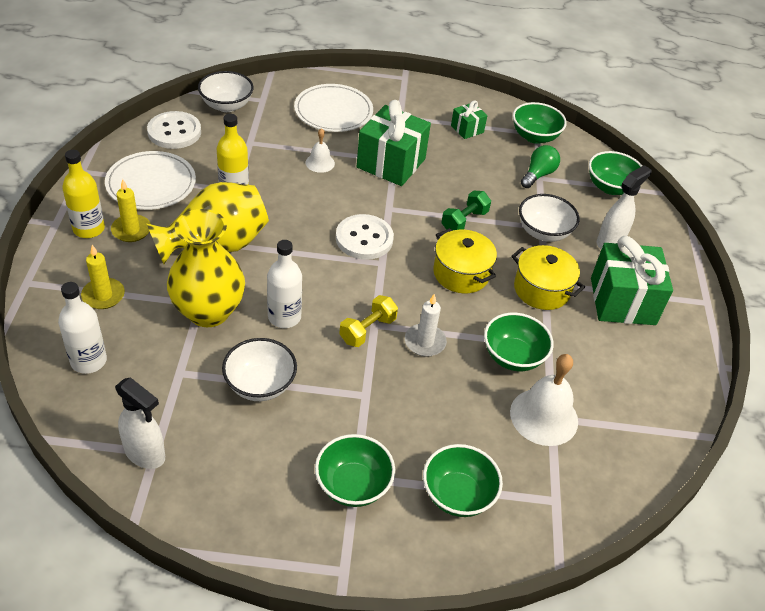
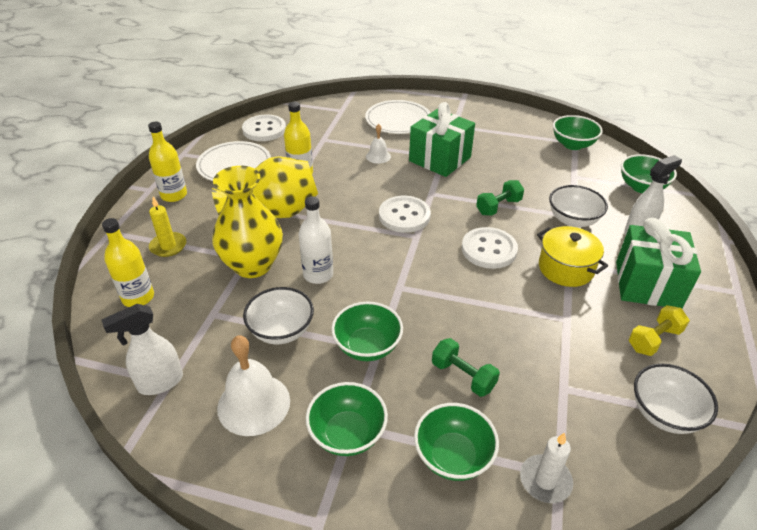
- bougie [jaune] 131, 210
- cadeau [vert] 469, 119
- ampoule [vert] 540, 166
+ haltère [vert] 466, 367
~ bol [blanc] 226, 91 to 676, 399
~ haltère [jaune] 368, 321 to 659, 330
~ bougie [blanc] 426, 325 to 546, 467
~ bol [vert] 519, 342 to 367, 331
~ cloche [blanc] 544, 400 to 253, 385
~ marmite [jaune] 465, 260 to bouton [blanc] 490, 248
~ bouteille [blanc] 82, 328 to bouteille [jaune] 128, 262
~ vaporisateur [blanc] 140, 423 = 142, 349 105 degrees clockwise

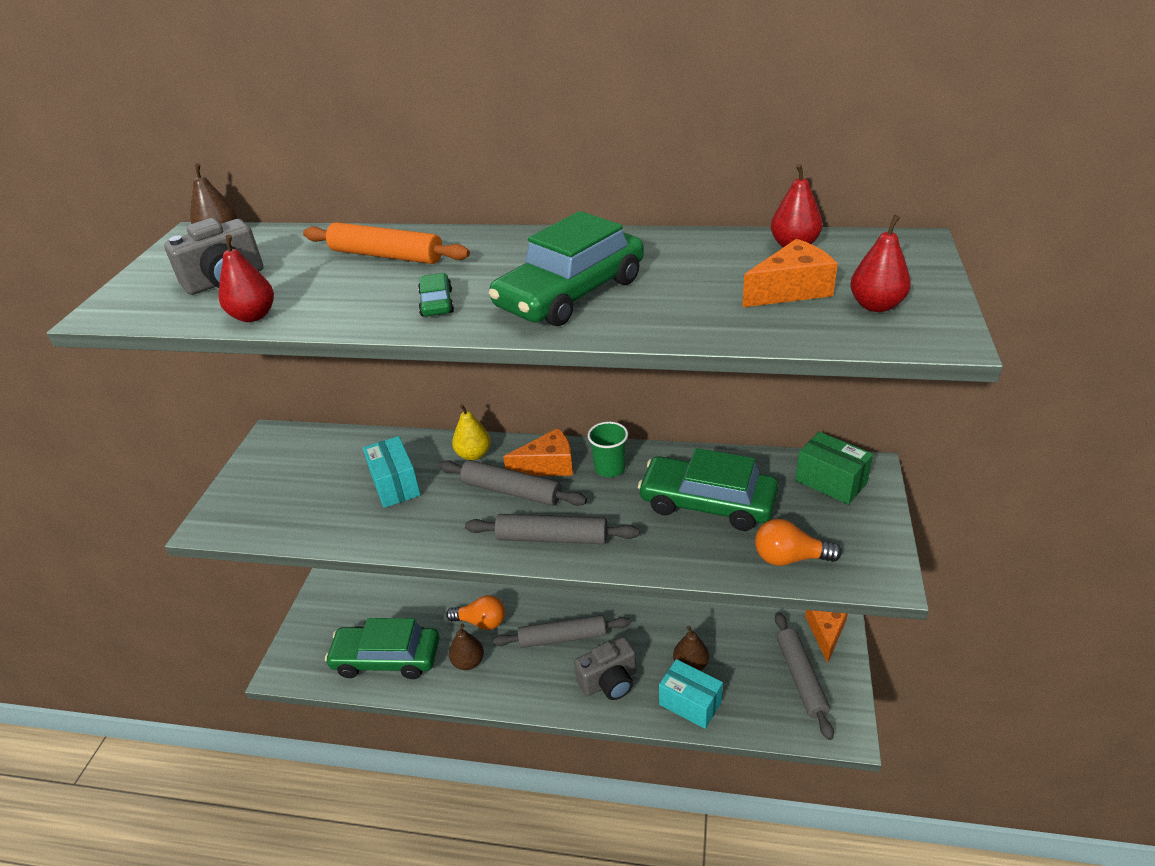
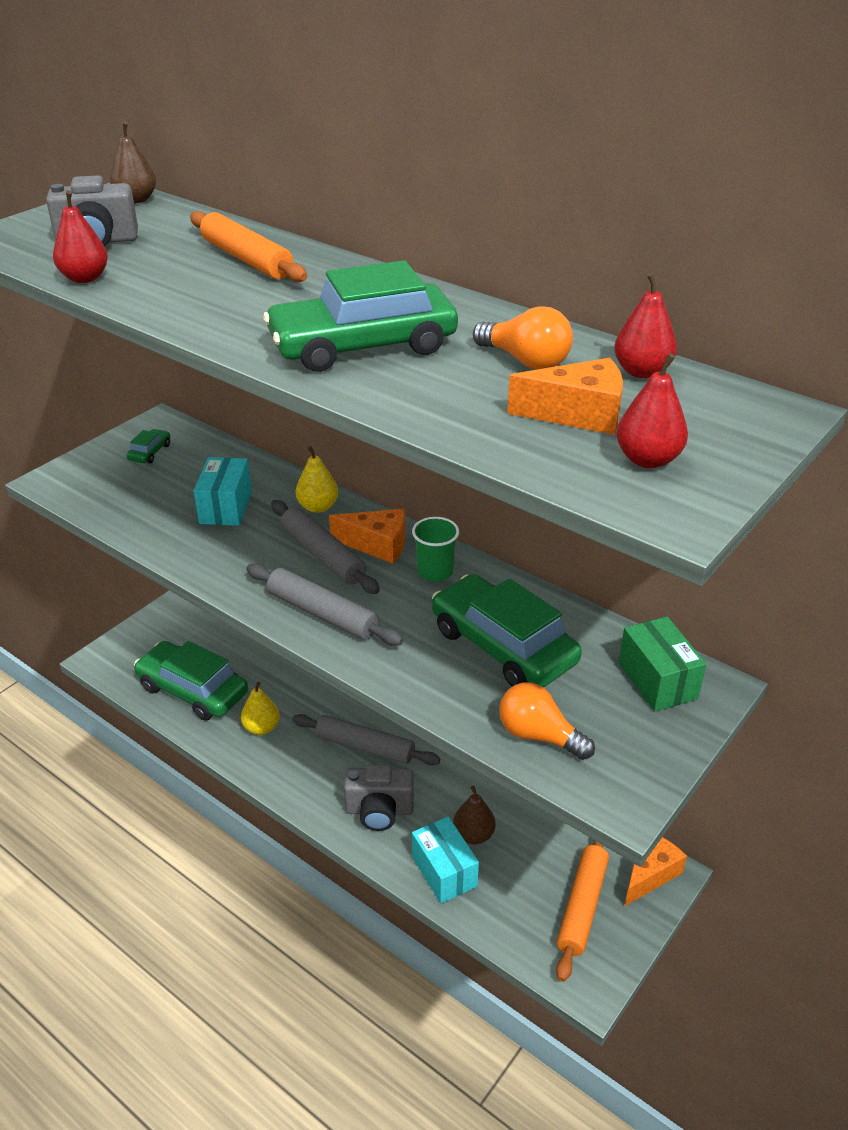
~ voiture [vert] 436, 295 to 148, 446
~ ampoule [orange] 475, 612 to 523, 338
~ poire [marron] 466, 647 to poire [jaune] 260, 708
~ rouleau à pâtisserie [gris] 804, 676 to rouleau à pâtisserie [orange] 582, 911

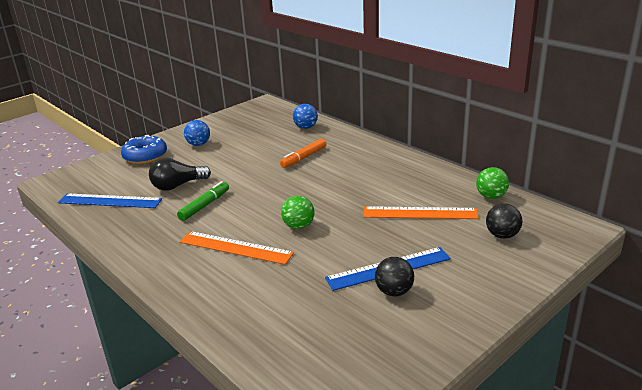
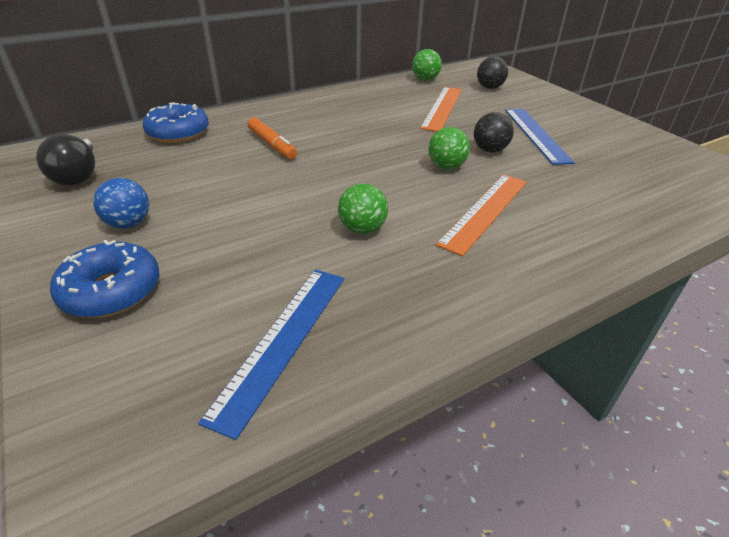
~ ampoule [noir] 180, 174 to 65, 160
~ balle [noir] 394, 276 to 494, 132
~ feutre [vert] 203, 201 to balle [vert] 363, 209
~ balle [bleu] 305, 116 to beignet [bleu] 175, 122

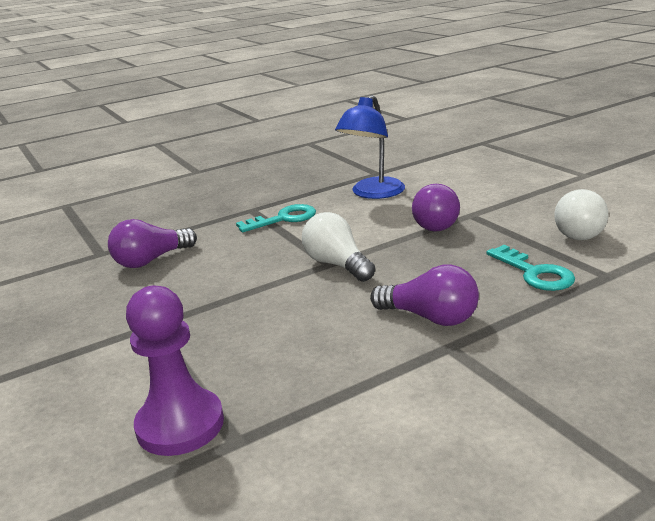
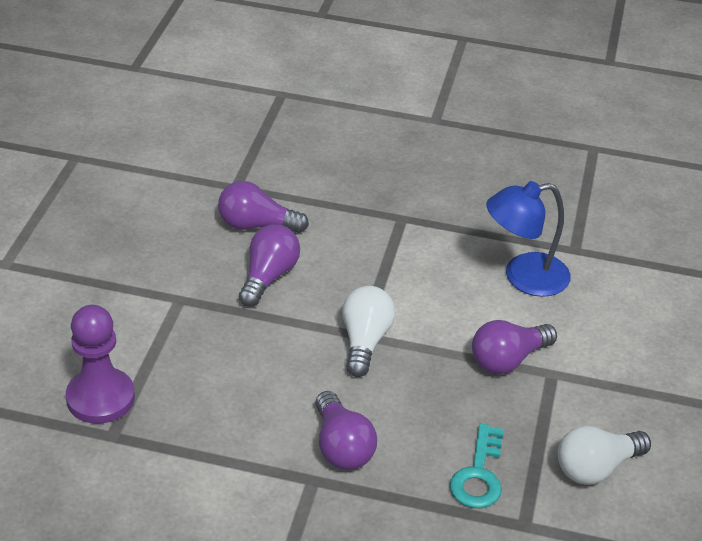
- clé [turquoise] 276, 218
+ ampoule [violet] 269, 265

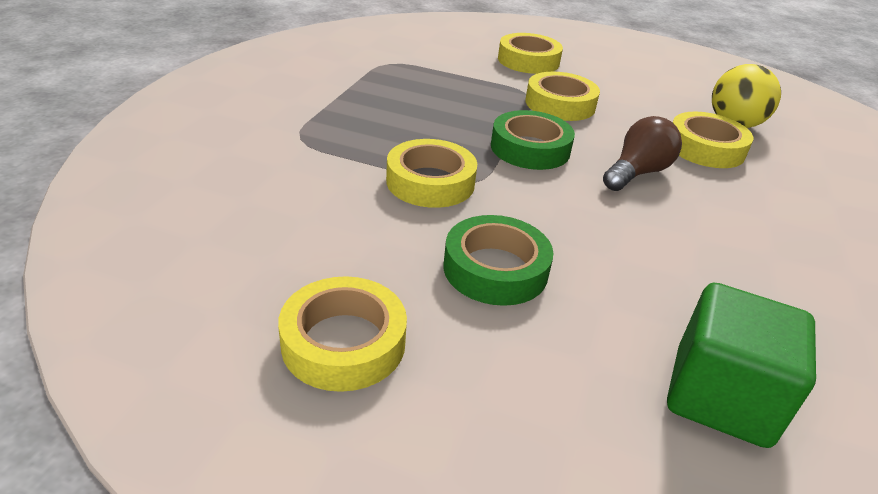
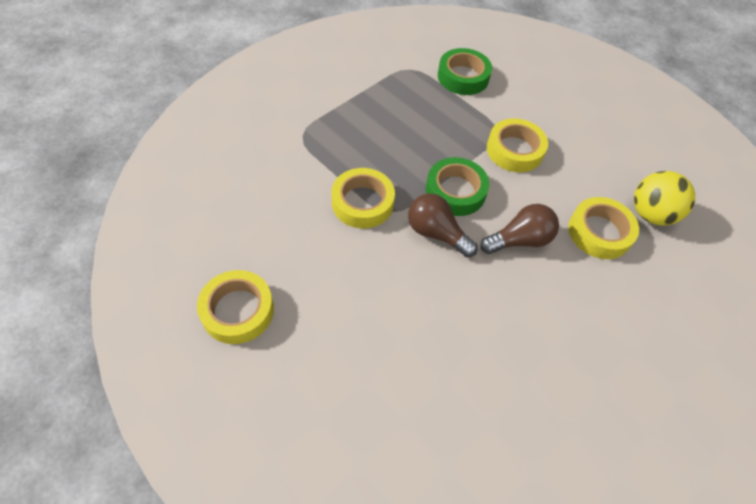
- ruban adhésif [jaune] 530, 53
- cube [vert] 741, 365
+ ampoule [marron] 443, 225
~ ruban adhésif [vert] 498, 260 to 465, 71

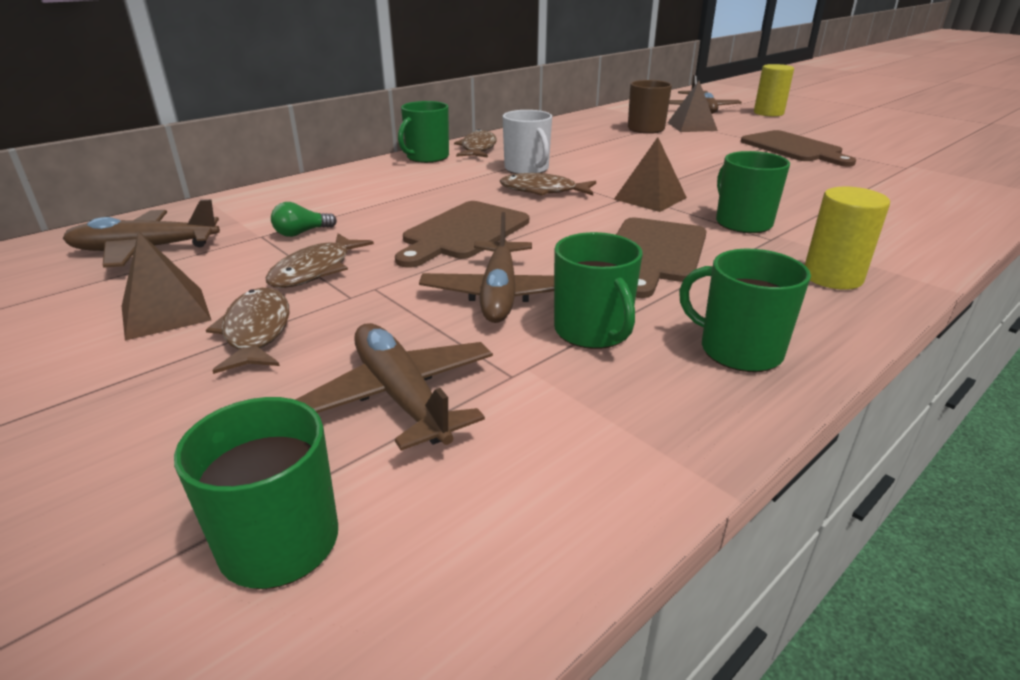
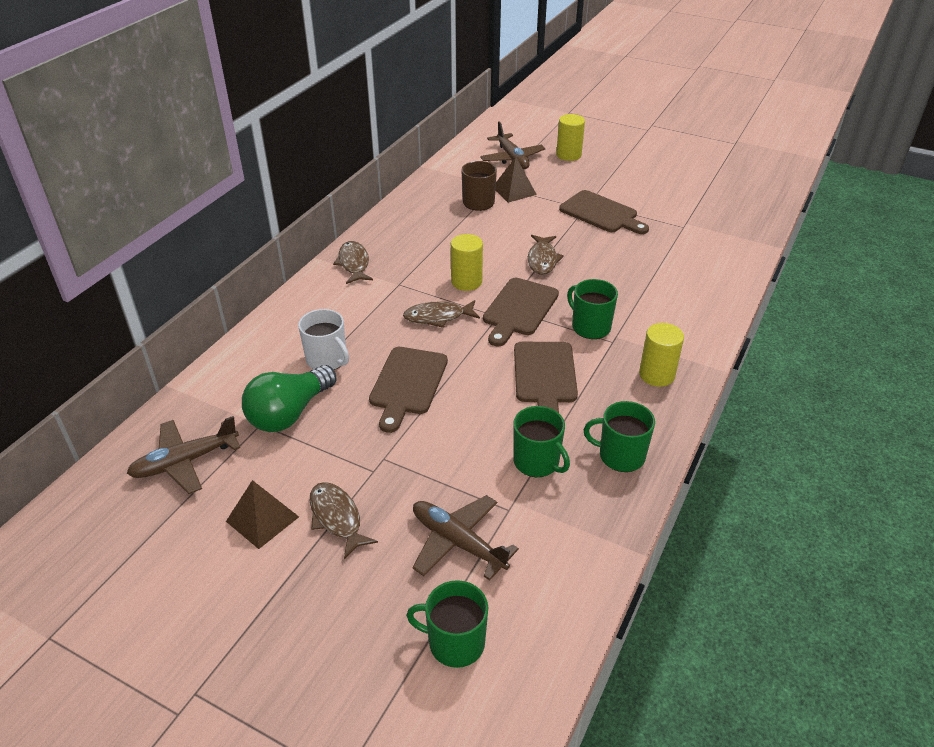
- tasse [vert] 423, 132
- avion [marron] 486, 267
+ cylindre [jaune] 467, 262
~ poisson [marron] 320, 261 to 546, 255
~ tasse [blanc] 527, 142 to 323, 339
~ pyramide [marron] 650, 174 to planche à découper [marron] 521, 312
~ ampoule [vert] 304, 219 = 289, 398 x2.25

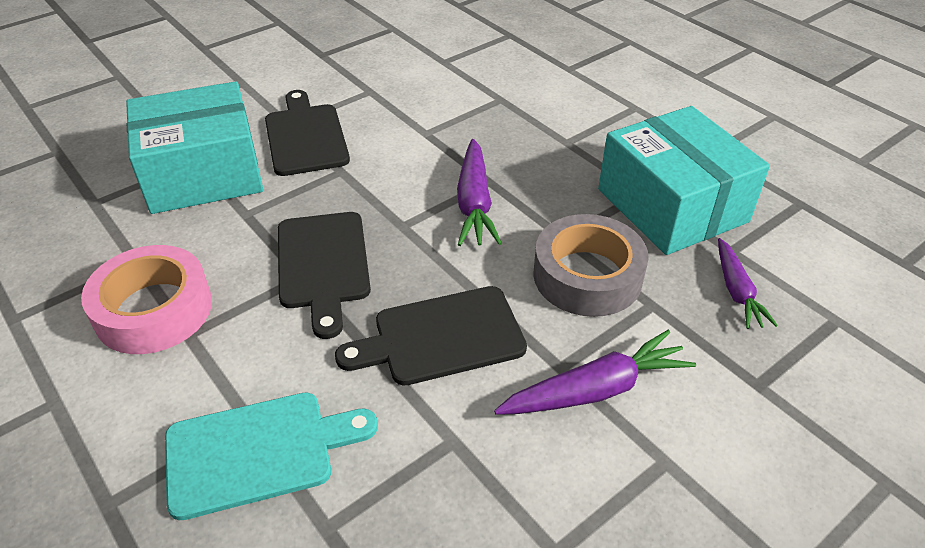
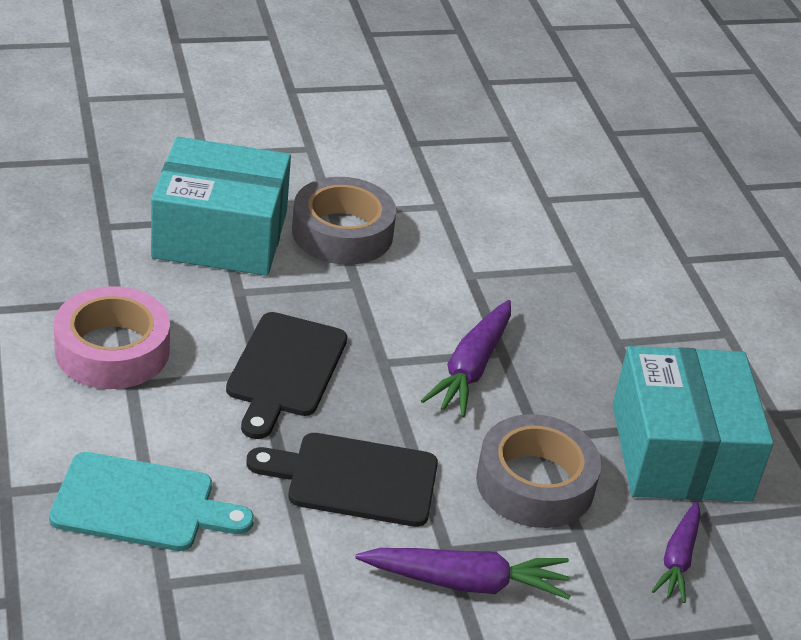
~ planche à découper [noir] 307, 133 to ruban adhésif [gris] 344, 221

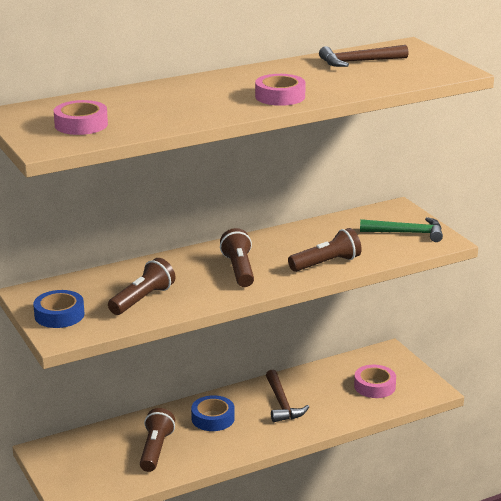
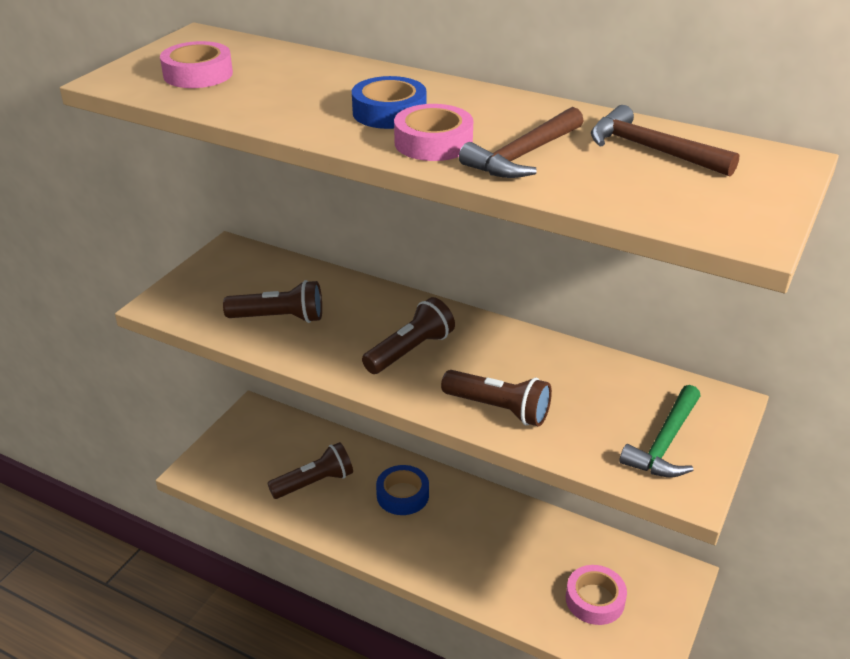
~ ruban adhésif [bleu] 58, 309 to 389, 102
~ marteau [marron] 287, 396 to 521, 142
~ marteau [vert] 401, 229 = 659, 431 60 degrees clockwise

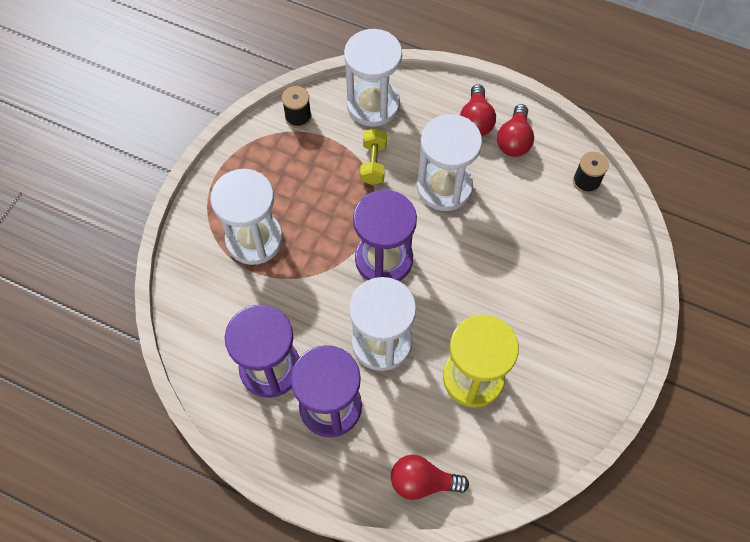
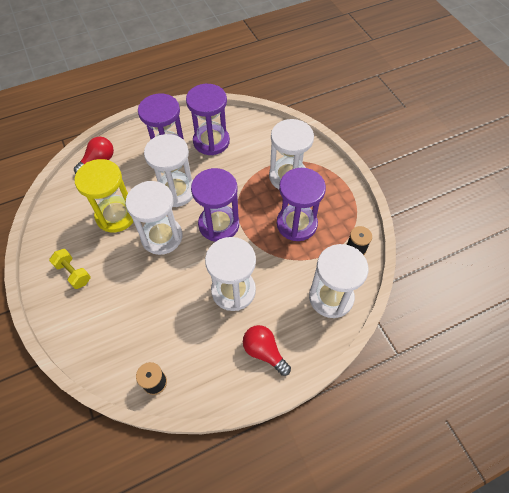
- ampoule [rouge] 515, 130
+ sablier [blanc] 153, 218
+ sablier [violet] 301, 204
~ haltère [jaune] 373, 156 to 70, 269

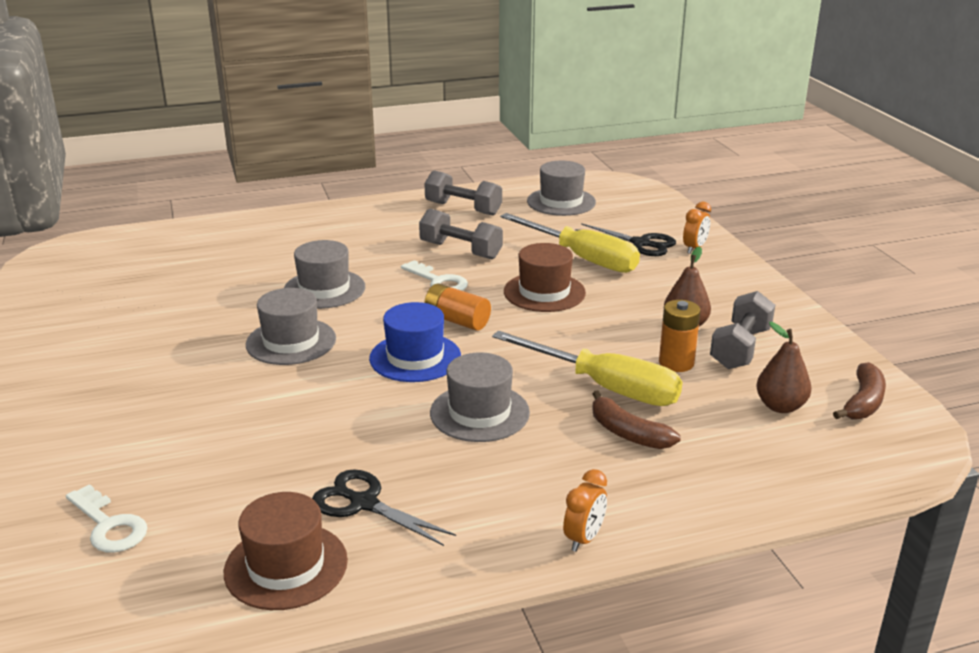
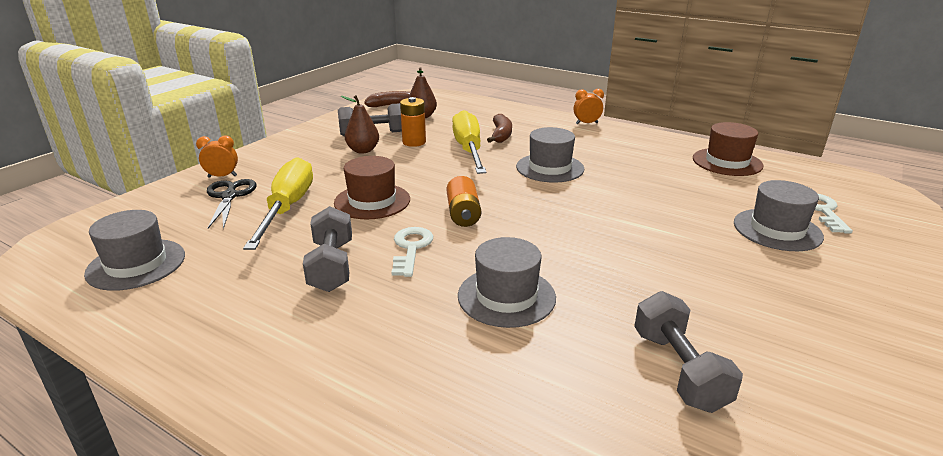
- ciseaux [noir] 384, 507
- chapeau [bleu] 415, 342
~ chapeau [gris] 291, 326 to 779, 215
~ haltère [gris] 463, 193 to 688, 352

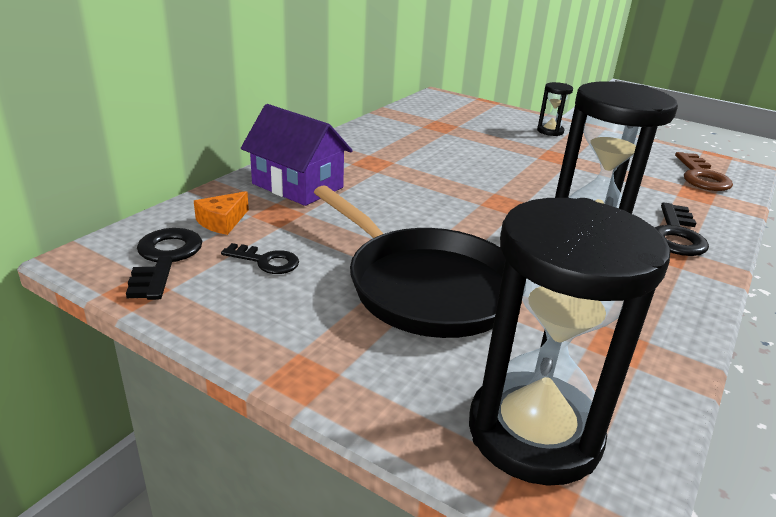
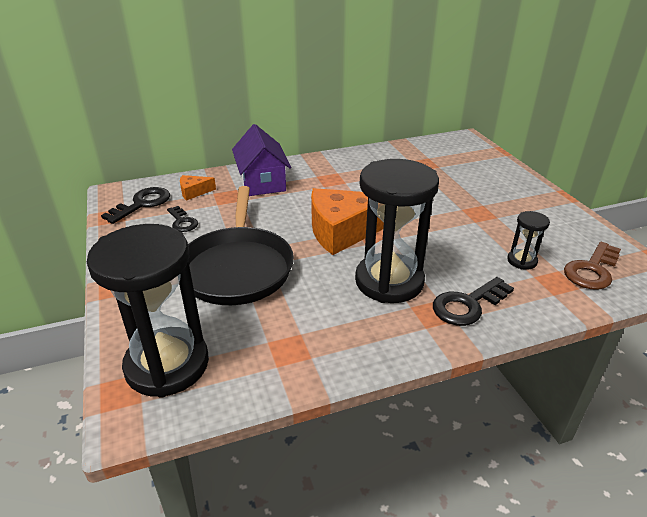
+ fromage [orange] 347, 221
~ sablier [noir] 555, 109 to 528, 240

